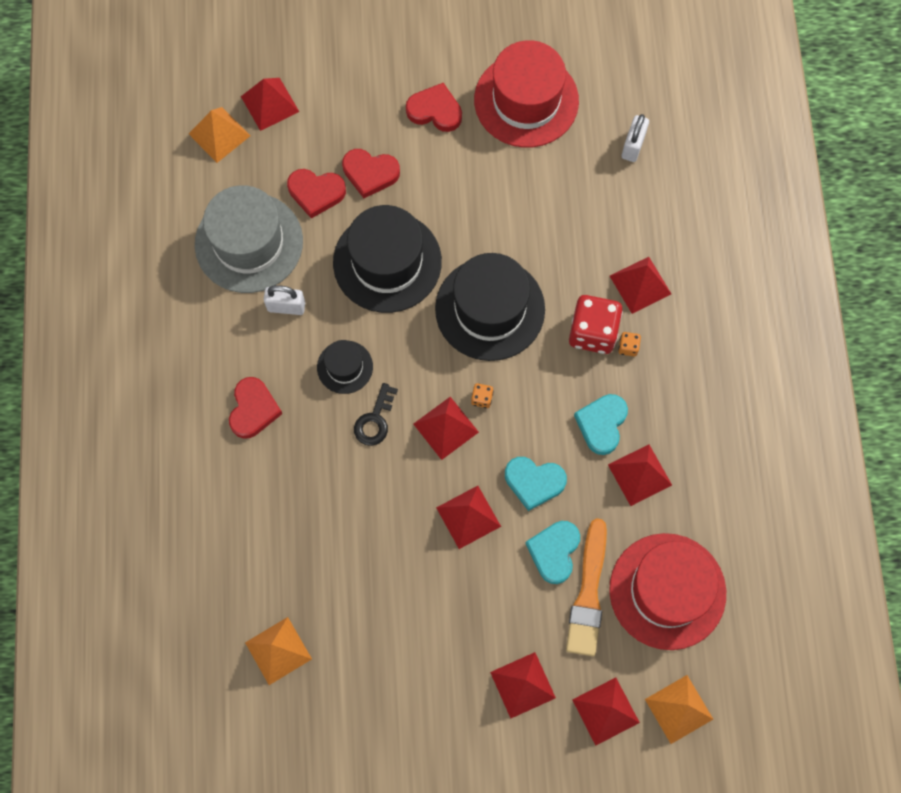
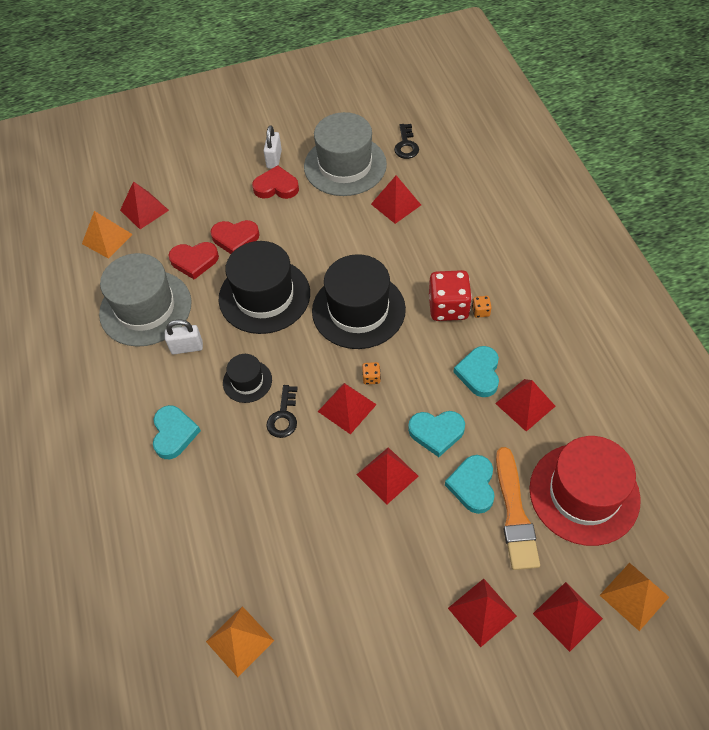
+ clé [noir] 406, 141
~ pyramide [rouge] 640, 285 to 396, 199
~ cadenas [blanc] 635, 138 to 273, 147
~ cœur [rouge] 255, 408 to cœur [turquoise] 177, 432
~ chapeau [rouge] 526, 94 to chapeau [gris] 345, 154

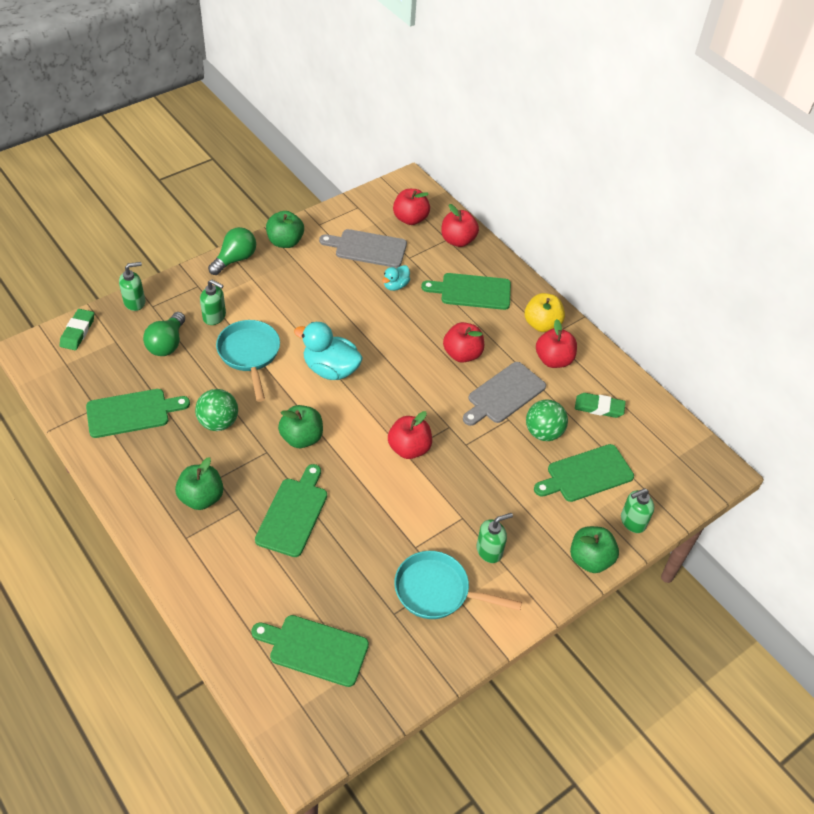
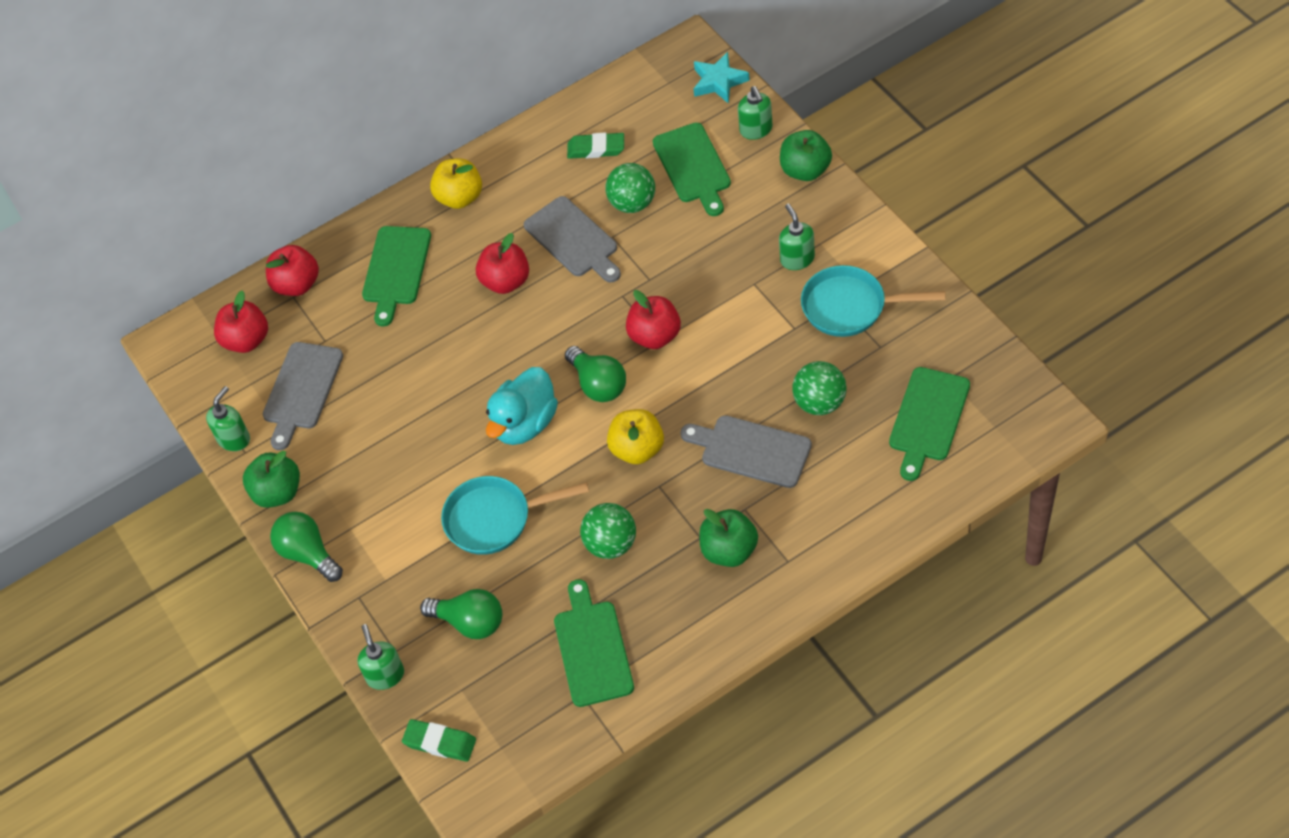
- canard [turquoise] 396, 278
- pomme [rouge] 556, 343
+ ampoule [vert] 595, 374
+ étoile [turquoise] 721, 78
+ balle [vert] 819, 388
~ distributeur de savon [vert] 213, 302 to 228, 418
~ planche à découper [vert] 291, 510 to planche à découper [gris] 746, 451
~ pomme [vert] 300, 426 to pomme [jaune] 635, 436
~ poêle [turquoise] 458, 585 = 873, 301 75 degrees clockwise
~ gomme [vert] 600, 405 = 595, 145 75 degrees clockwise

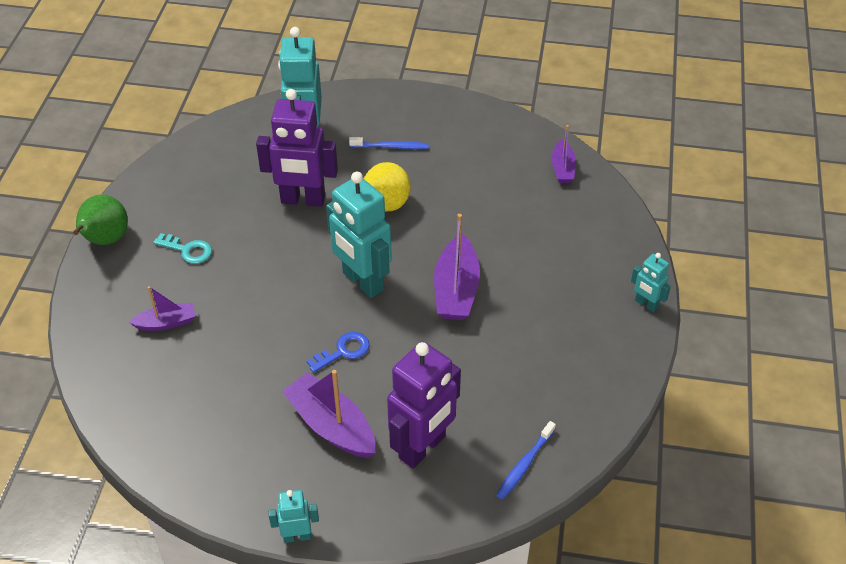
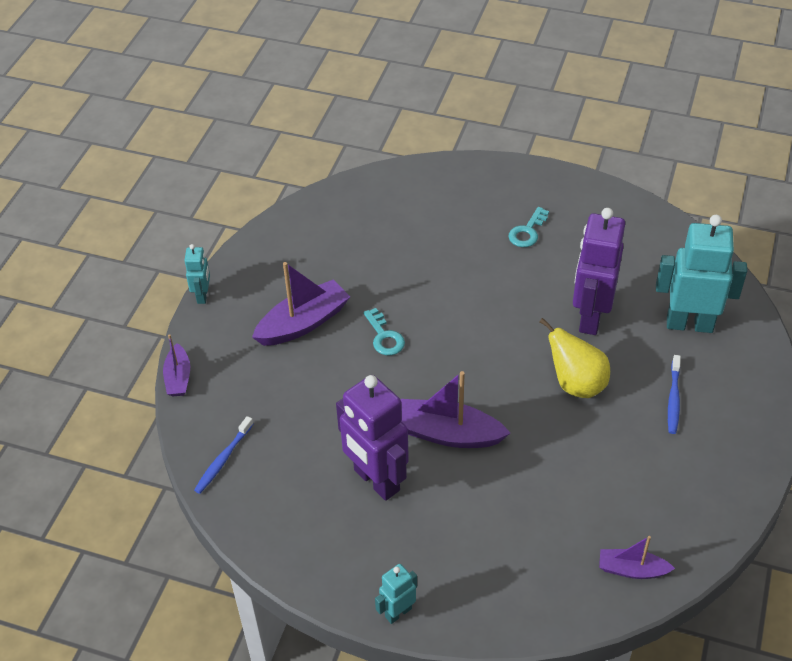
- poire [vert] 100, 219
- robot [turquoise] 359, 235
~ bateau [violet] 162, 308 to 176, 365
~ robot [violet] 424, 404 to 372, 438
~ clé [bleu] 338, 352 to clé [turquoise] 384, 331
~ brosse à dents [bleu] 526, 460 = 223, 455 105 degrees counterclockwise

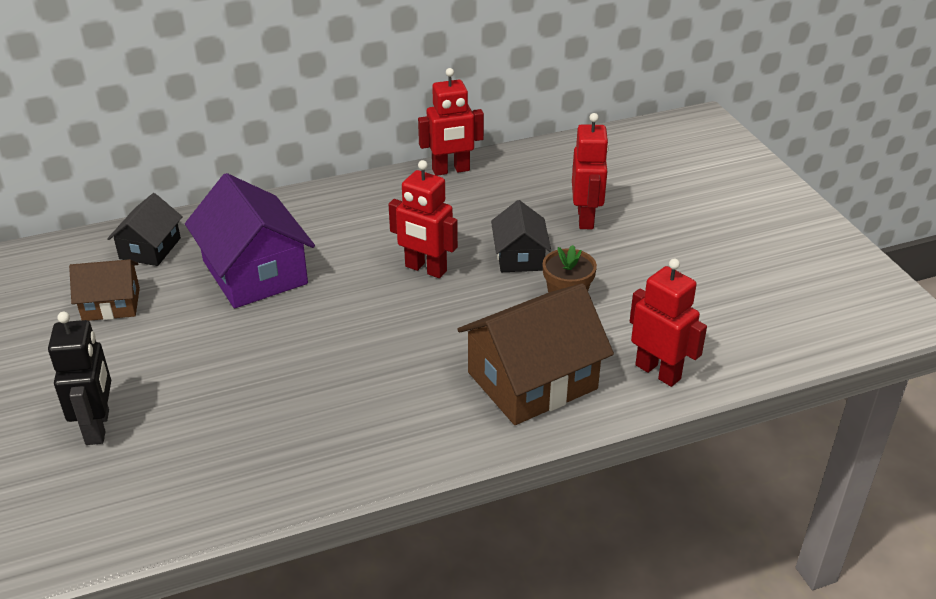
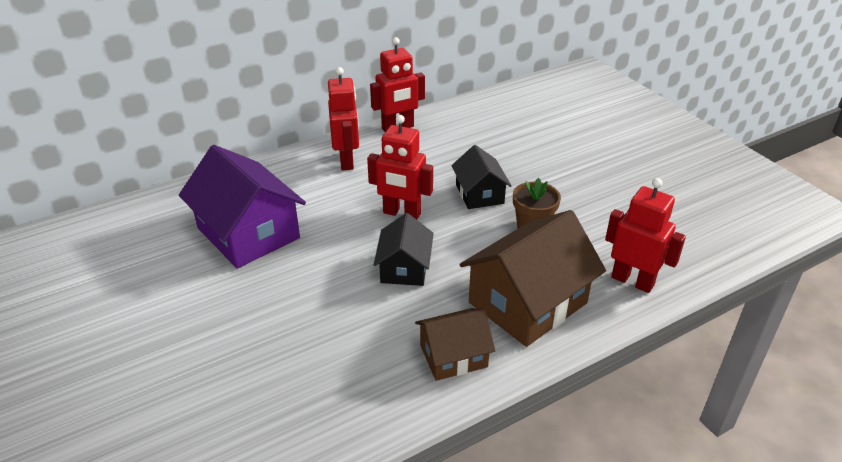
- robot [noir] 79, 378
~ maison [marron] 104, 290 to 455, 344
~ maison [noir] 145, 229 to 404, 249
~ robot [rouge] 590, 171 to 343, 118

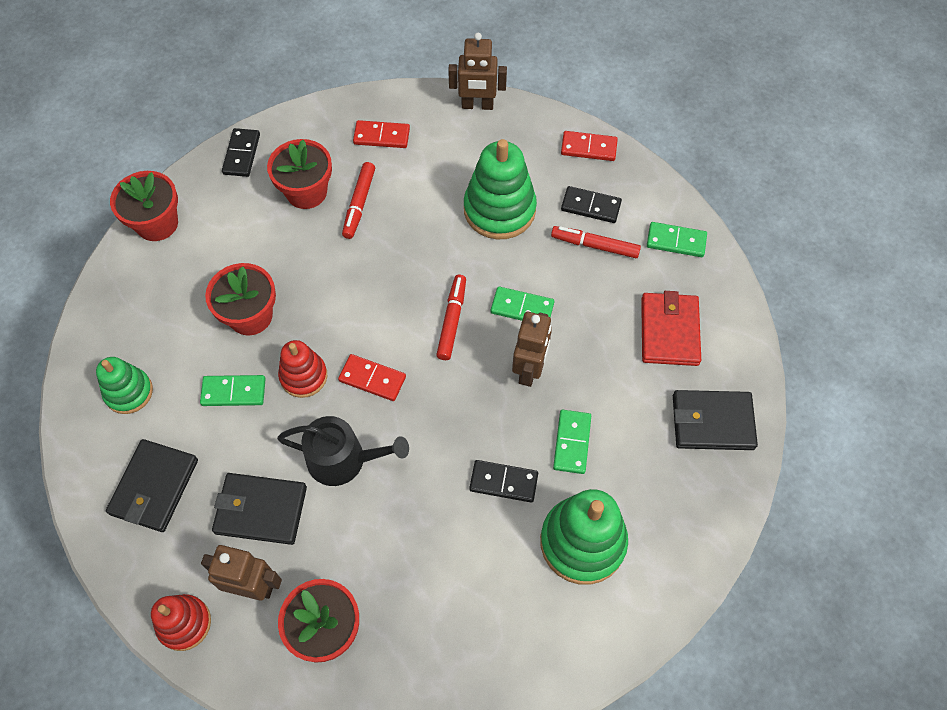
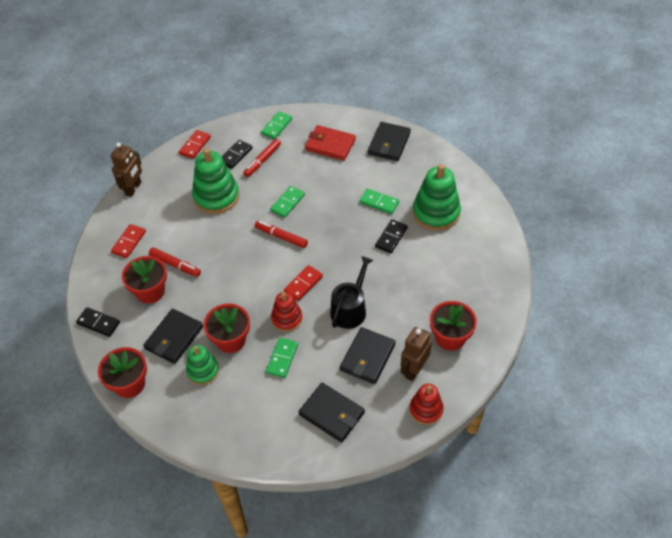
- robot [marron] 532, 349
+ portefeuille [noir] 173, 336
~ jouet à empiler [vert] 124, 385 to 202, 365

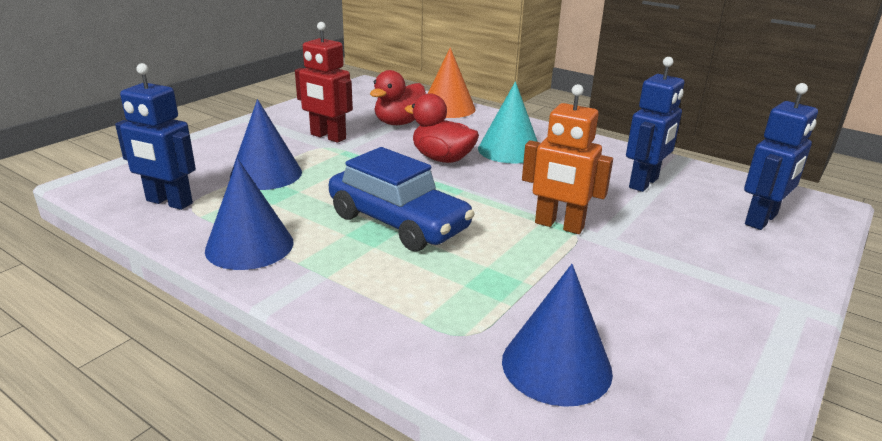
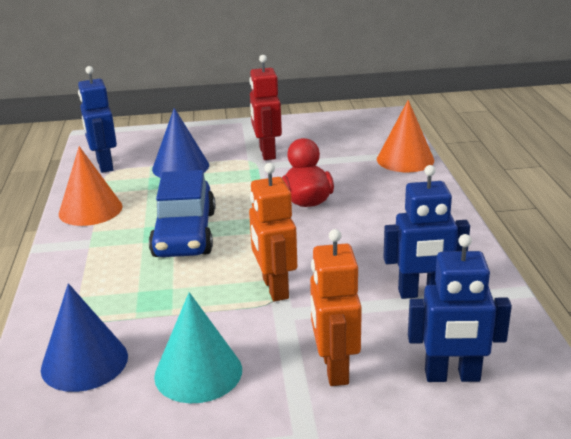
- canard [rouge] 398, 97
+ robot [orange] 336, 307
~ cône [turquoise] 508, 122 to 198, 347
~ cône [bleu] 249, 214 to cône [orange] 91, 186

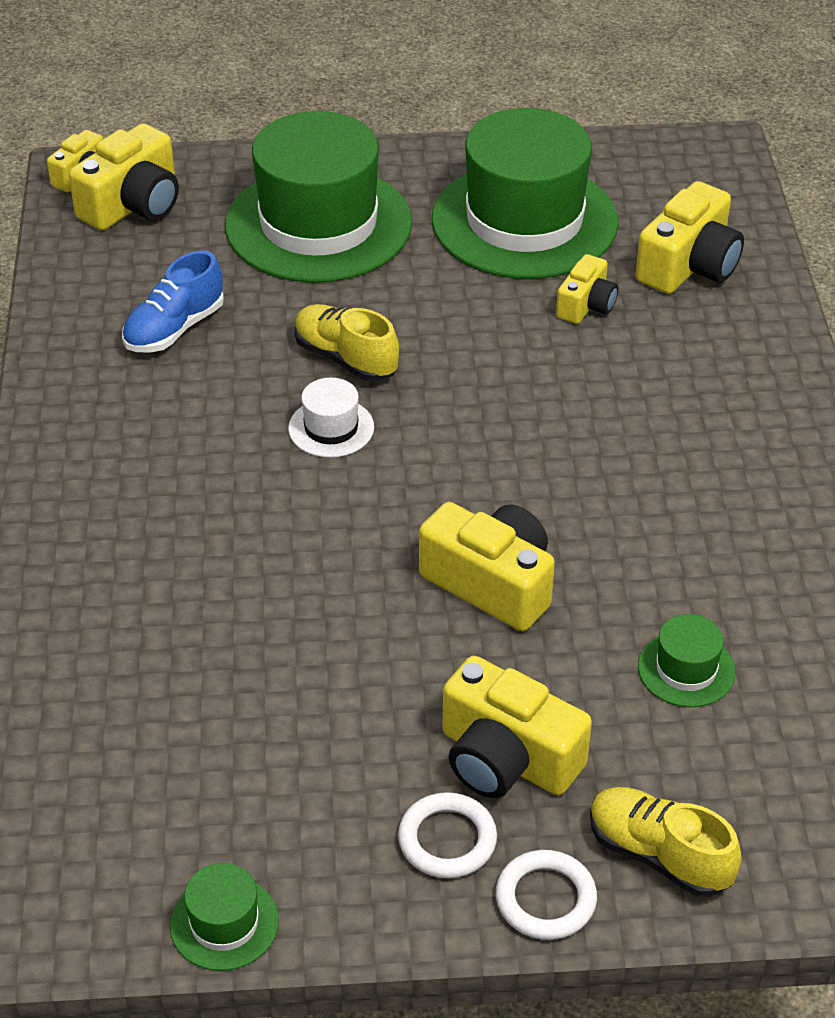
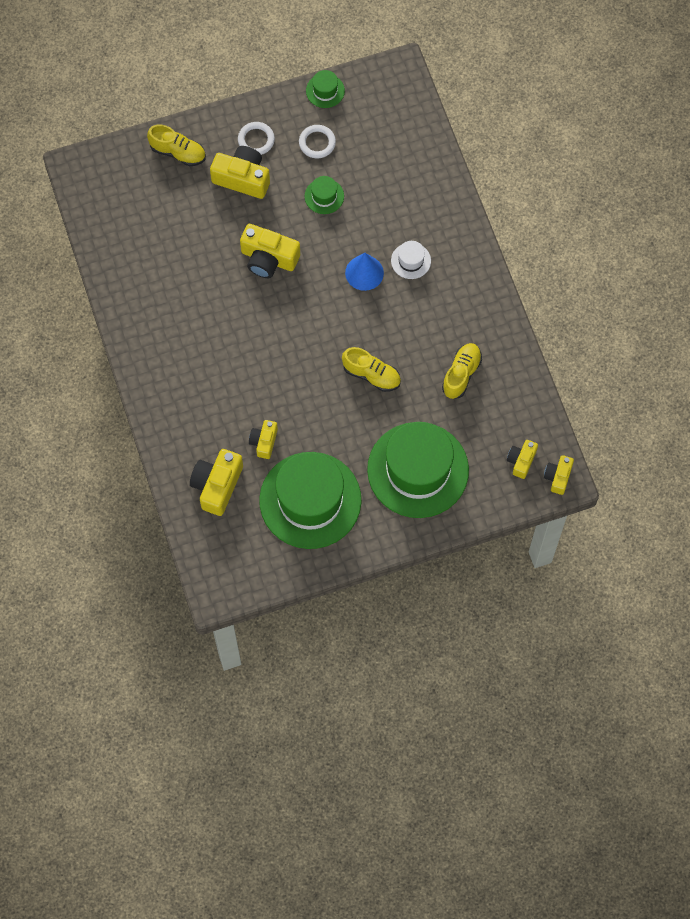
+ cône [bleu] 364, 272
~ chapeau [blanc] 331, 418 to 411, 260
~ anneau [blanc] 546, 895 to 317, 141
~ chapeau [vert] 687, 660 to 324, 195
~ chaussure [bleu] 173, 302 to chaussure [jaune] 462, 371
~ appareil photo [jaune] 124, 176 = 522, 459 x0.59

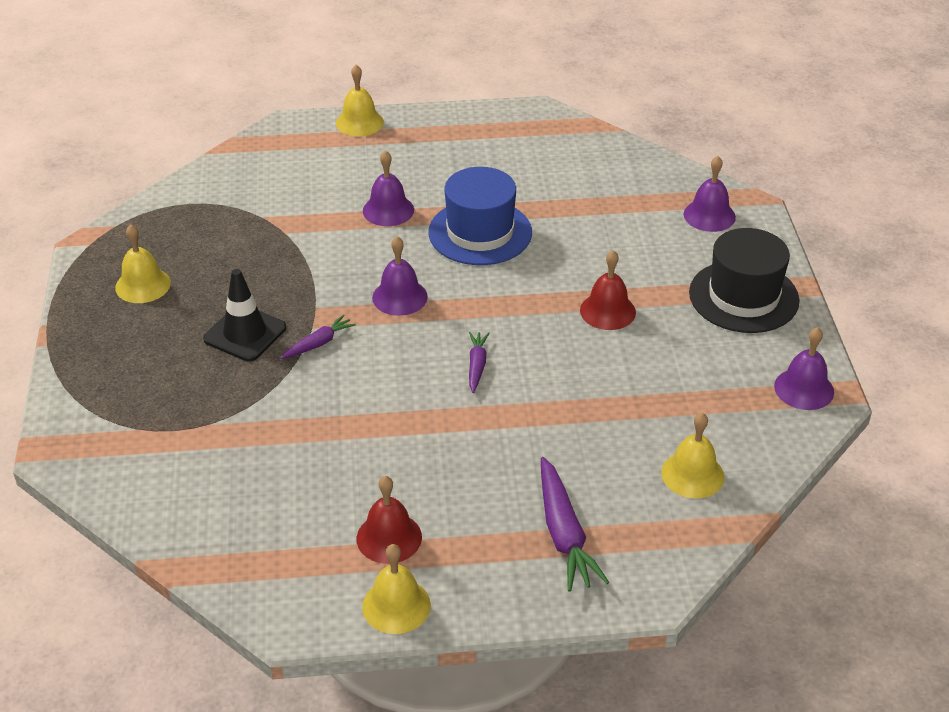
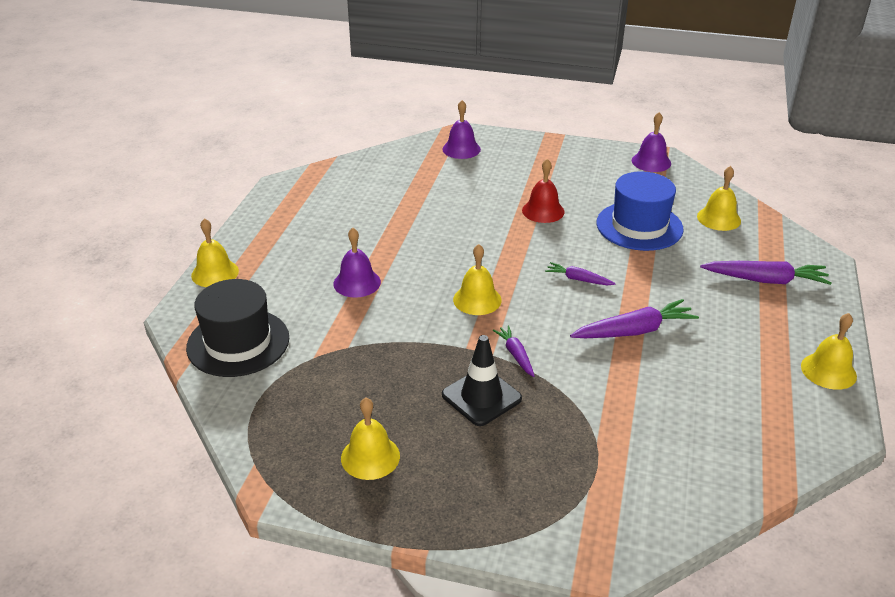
- cloche [rouge] 389, 520
+ carotte [violet] 634, 318
~ chapeau [bleu] 480, 216 to 640, 211
~ chapeau [noir] 744, 280 to 237, 328
~ cloche [violet] 400, 276 to cloche [jaune] 477, 279

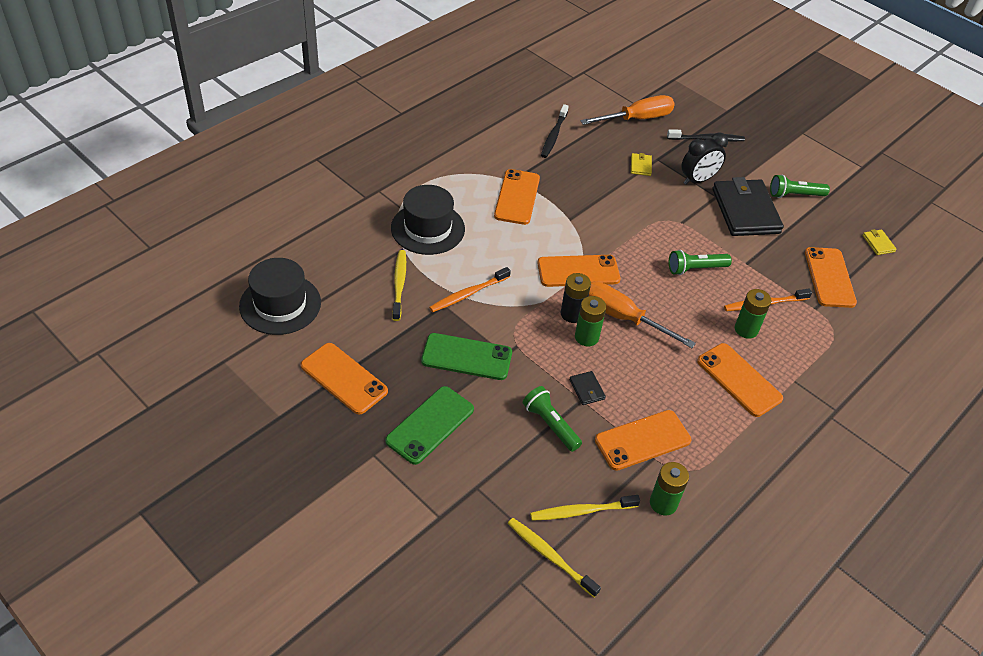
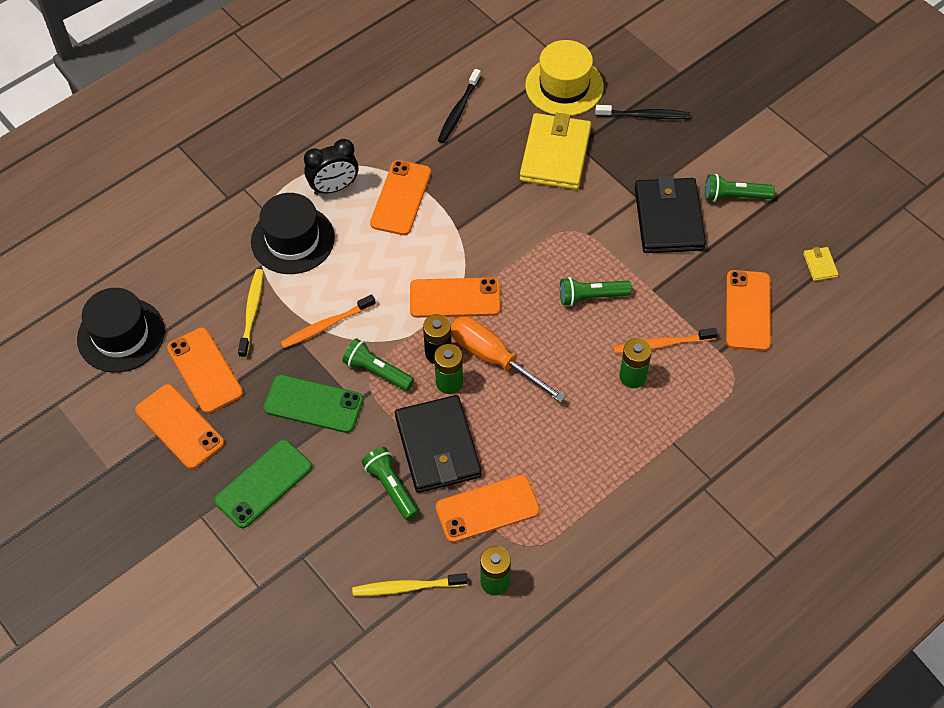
- brosse à dents [jaune] 554, 557
+ lampe de poche [vert] 378, 364
~ réveil [noir] 704, 159 to 331, 167
~ téléphone [orange] 740, 380 to 205, 370
~ tournevis [orange] 627, 110 to chapeau [jaune] 564, 78
~ portefeuille [noir] 587, 388 = 438, 444 x2.45
~ portefeuille [jaune] 641, 164 = 555, 151 x2.45

